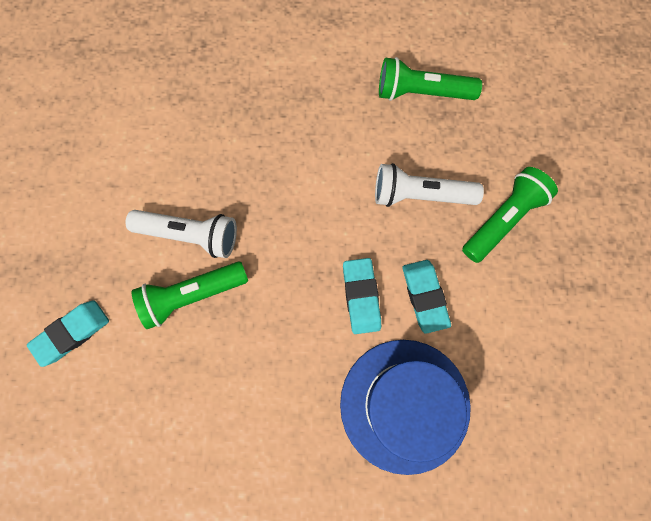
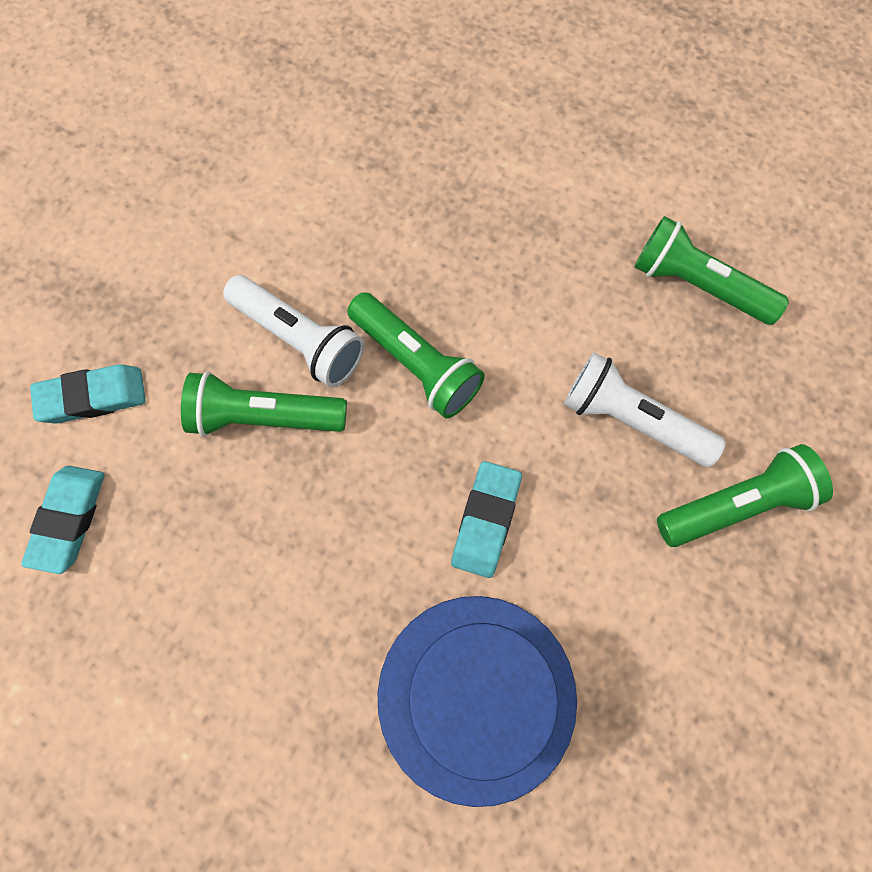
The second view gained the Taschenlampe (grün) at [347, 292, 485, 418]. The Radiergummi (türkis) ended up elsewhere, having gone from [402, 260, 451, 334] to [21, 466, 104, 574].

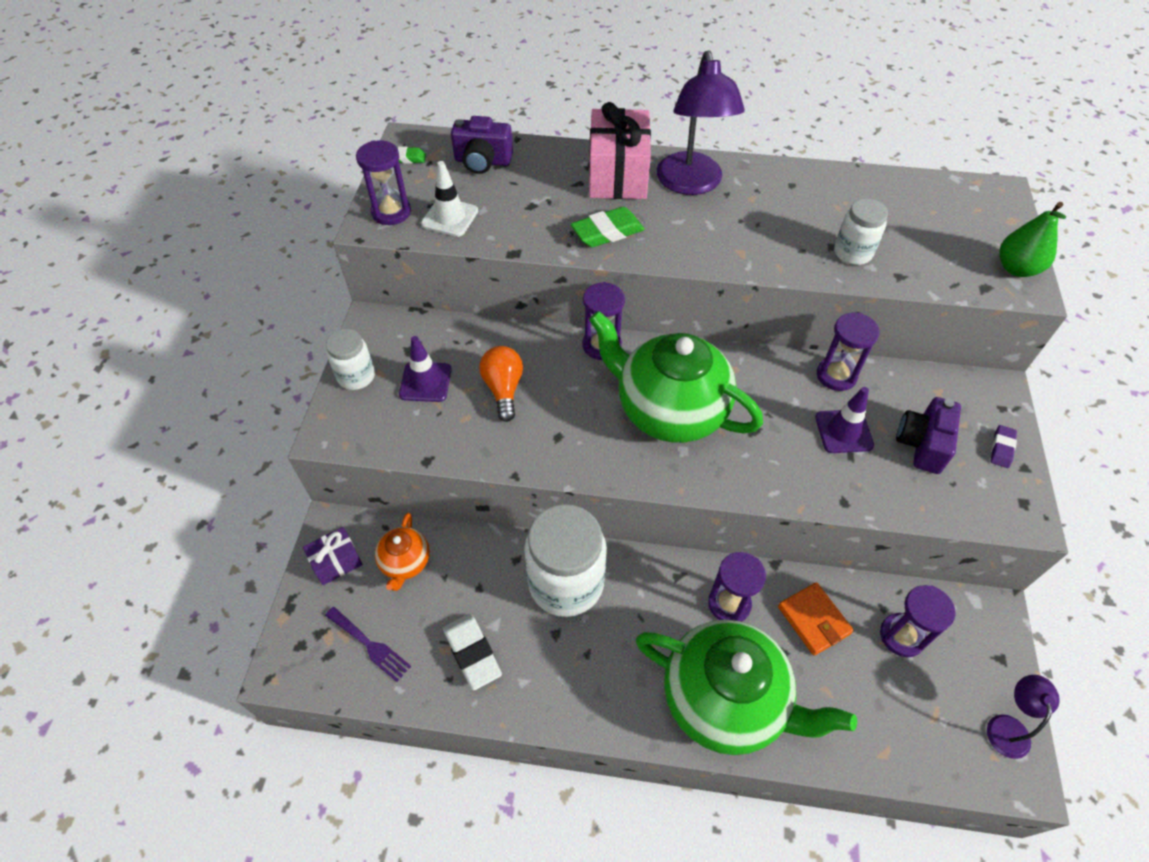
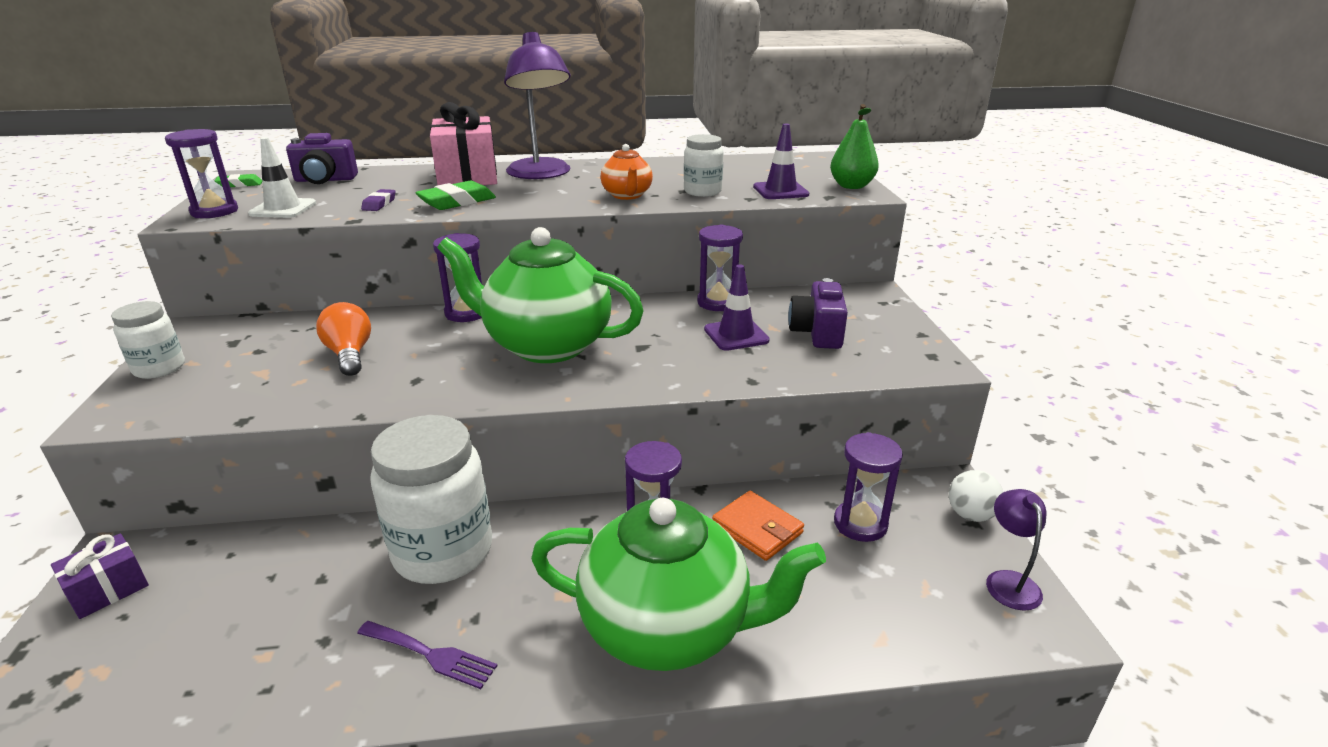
The second view lost the Radiergummi (weiß) at [443, 614, 502, 690]. The second view gained the Ball (weiß) at [949, 470, 1003, 522]. The Gabel (lila) ended up elsewhere, having gone from [325, 607, 411, 682] to [357, 621, 497, 689]. The Teekanne (orange) ended up elsewhere, having gone from [375, 513, 430, 591] to [601, 144, 653, 200]. The Leitkegel (lila) ended up elsewhere, having gone from [399, 336, 452, 402] to [753, 124, 809, 199]. The Radiergummi (lila) ended up elsewhere, having gone from [991, 425, 1017, 468] to [361, 189, 395, 211].

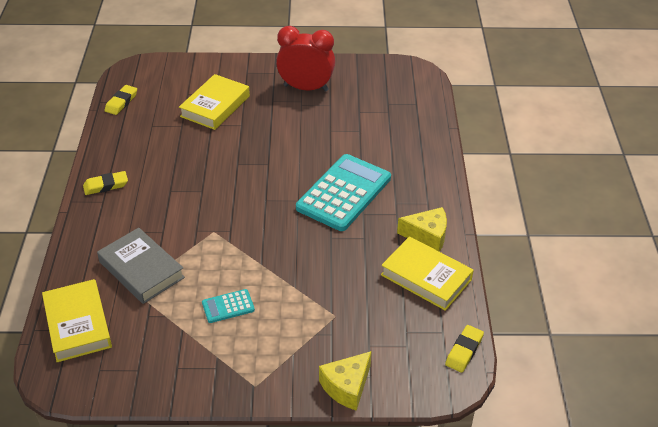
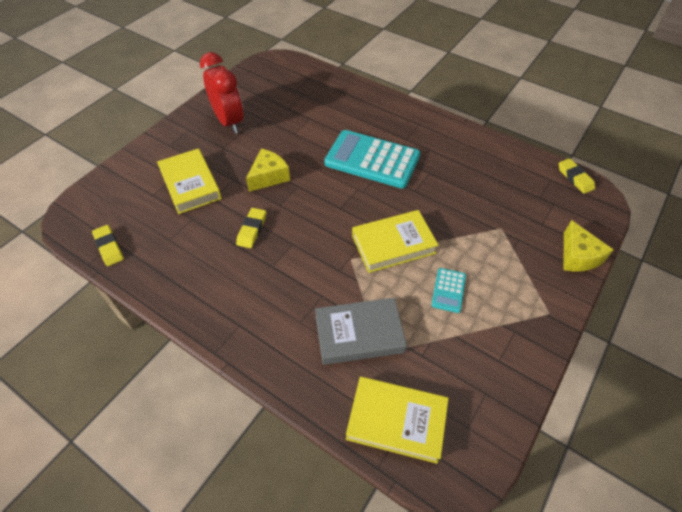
The Radiergummi (gelb) ended up elsewhere, having gone from [83, 171, 128, 195] to [236, 208, 266, 248]. The Buch (gelb) ended up elsewhere, having gone from [381, 236, 474, 311] to [352, 210, 438, 273]. The Käse (gelb) ended up elsewhere, having gone from [397, 207, 447, 252] to [246, 149, 290, 192]. The Wecker (rot) at [276, 26, 335, 92] ended up facing another way, 105 degrees clockwise from before. The Taschenrechner (türkis) at [296, 154, 391, 231] ended up facing another way, 45 degrees counterclockwise from before.

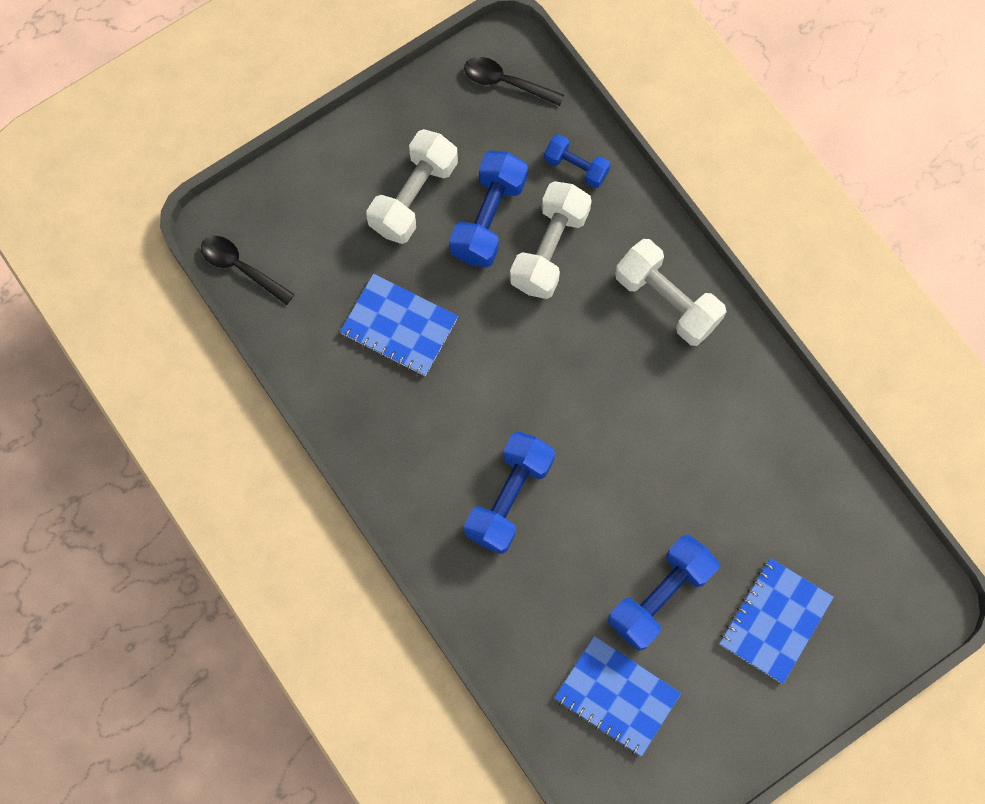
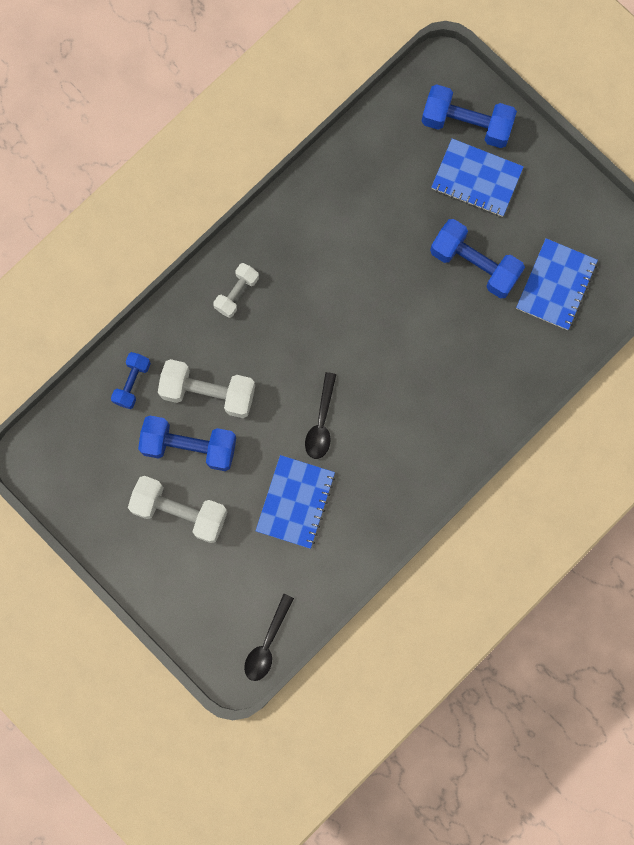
The Löffel (schwarz) ended up elsewhere, having gone from [464, 57, 564, 106] to [305, 372, 336, 459]. The Hantel (blau) ended up elsewhere, having gone from [464, 431, 555, 554] to [421, 84, 517, 148]. The size of the Hantel (weiß) at [615, 239, 727, 346] changed by a factor of 0.59.

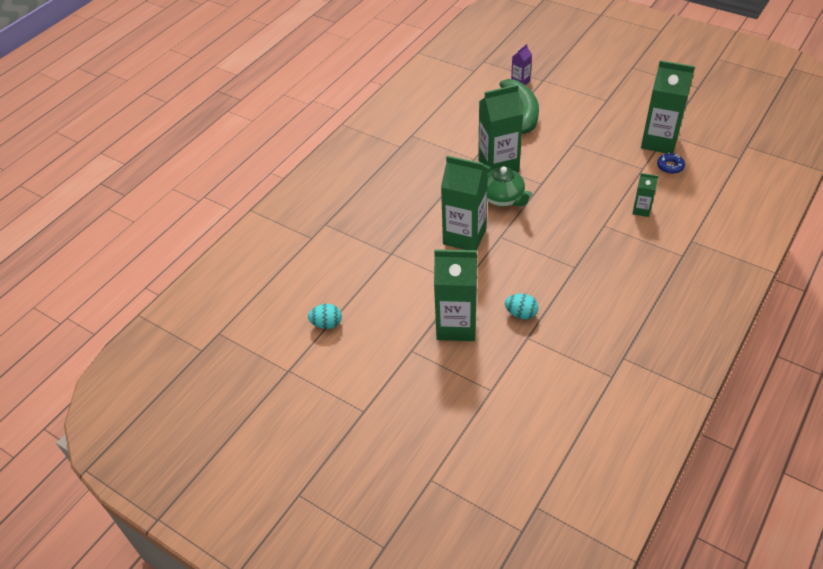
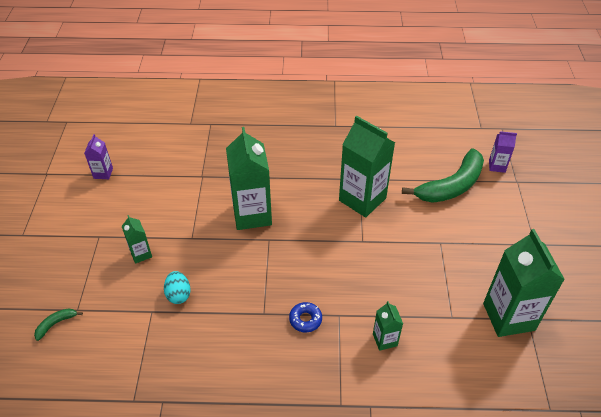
The second view lost the Teekanne (grün) at [483, 164, 532, 207]. The second view gained the Banane (grün) at [34, 308, 83, 341]. The Donut (blau) ended up elsewhere, having gone from [657, 153, 685, 174] to [289, 302, 322, 332]. Where the Ei (türkis) stood at [308, 304, 342, 329], the Getränkekarton (lila) came to stand at [84, 134, 113, 179]. The size of the Getränkekarton (grün) at [434, 249, 477, 341] changed by a factor of 0.48.

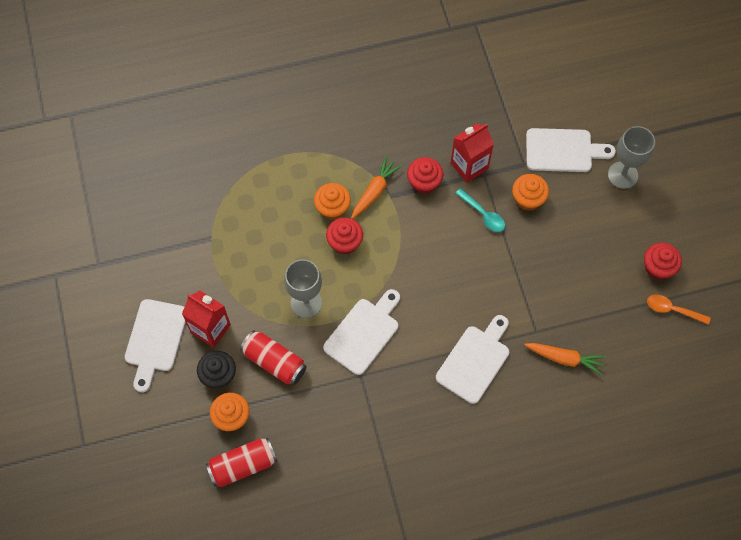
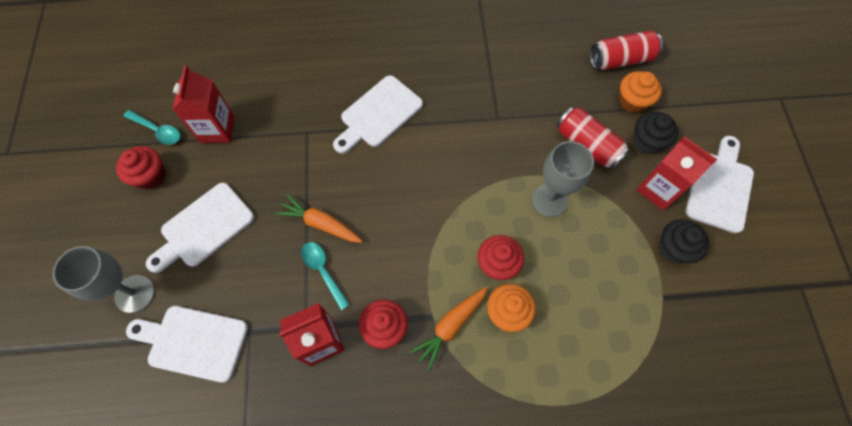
The second view lost the Muffin (orange) at [512, 174, 549, 211]. The second view gained the Getränkekarton (rot) at [173, 65, 235, 143]. The second view gained the Muffin (schwarz) at [658, 219, 709, 264]. The Schneidebrett (weiß) ended up elsewhere, having gone from [323, 289, 400, 375] to [146, 183, 254, 273]. The Karotte (orange) ended up elsewhere, having gone from [524, 343, 606, 375] to [275, 194, 362, 243]. What was the Löffel (orange) at [647, 295, 711, 325] turned into the Löffel (türkis) at [123, 110, 180, 145].

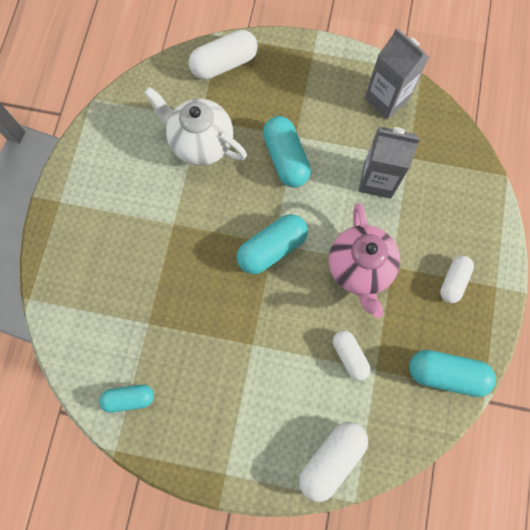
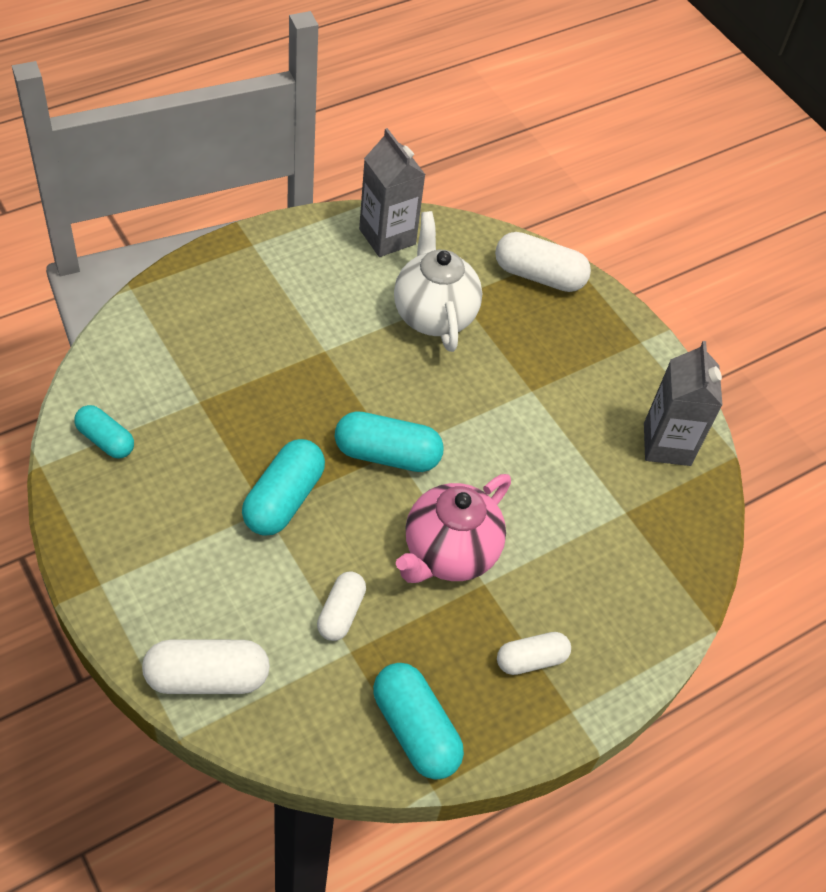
The Kapsel (türkis) ended up elsewhere, having gone from [263, 116, 311, 187] to [242, 439, 325, 536]. The Getränkekarton (grau) ended up elsewhere, having gone from [359, 126, 420, 199] to [359, 128, 425, 257].

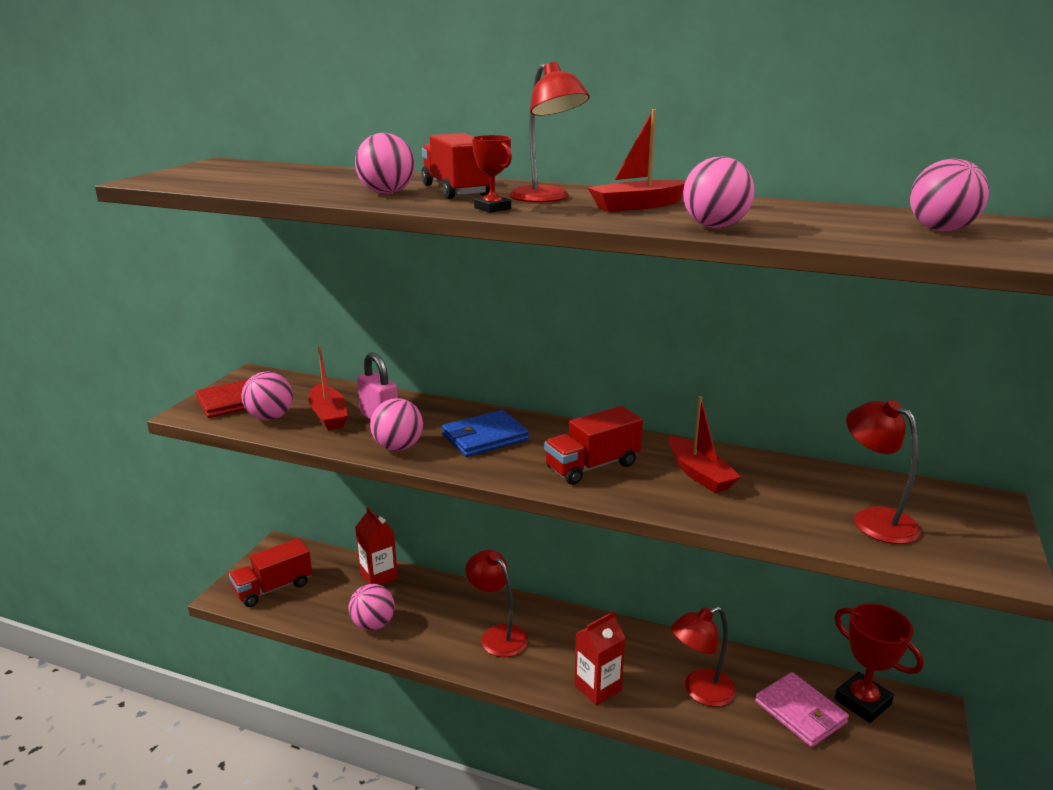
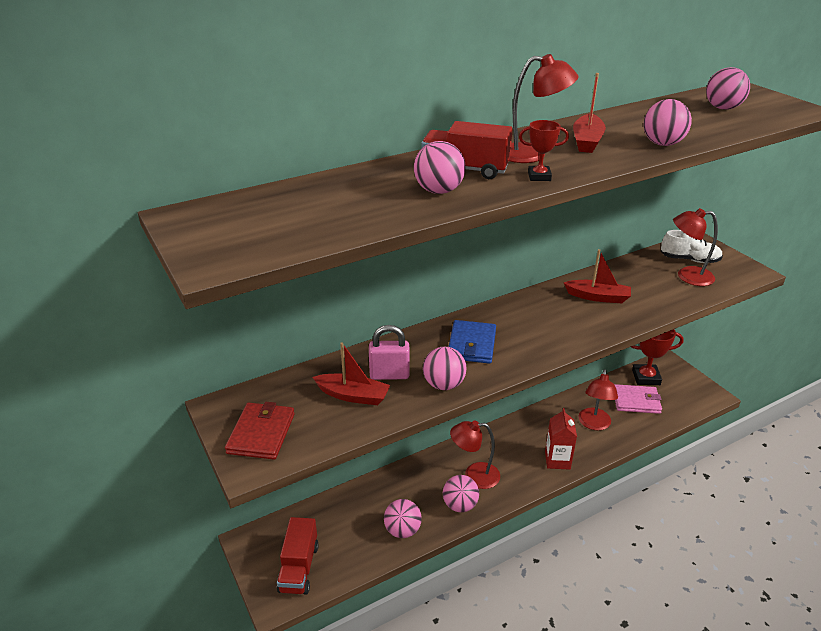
The second view lost the Getränkekarton (rot) at [355, 507, 398, 585]. The second view lost the Lastwagen (rot) at [544, 406, 643, 485]. The second view gained the Schuh (weiß) at [661, 230, 723, 263]. The Ball (rosa) ended up elsewhere, having gone from [241, 371, 293, 421] to [443, 475, 479, 512].

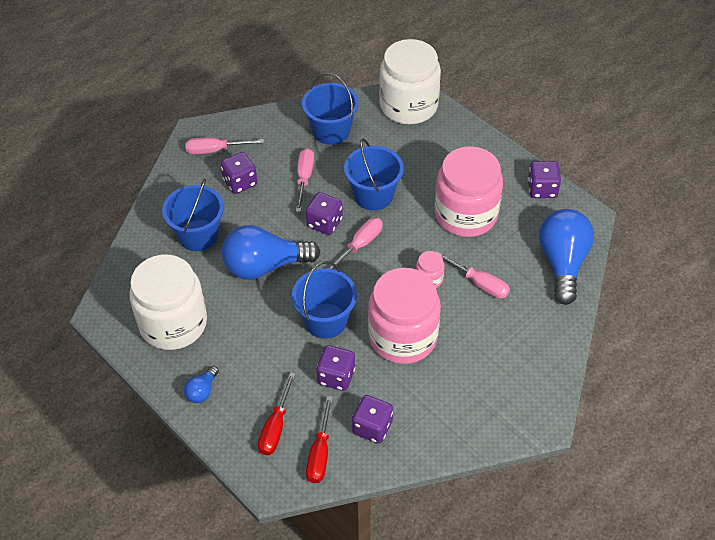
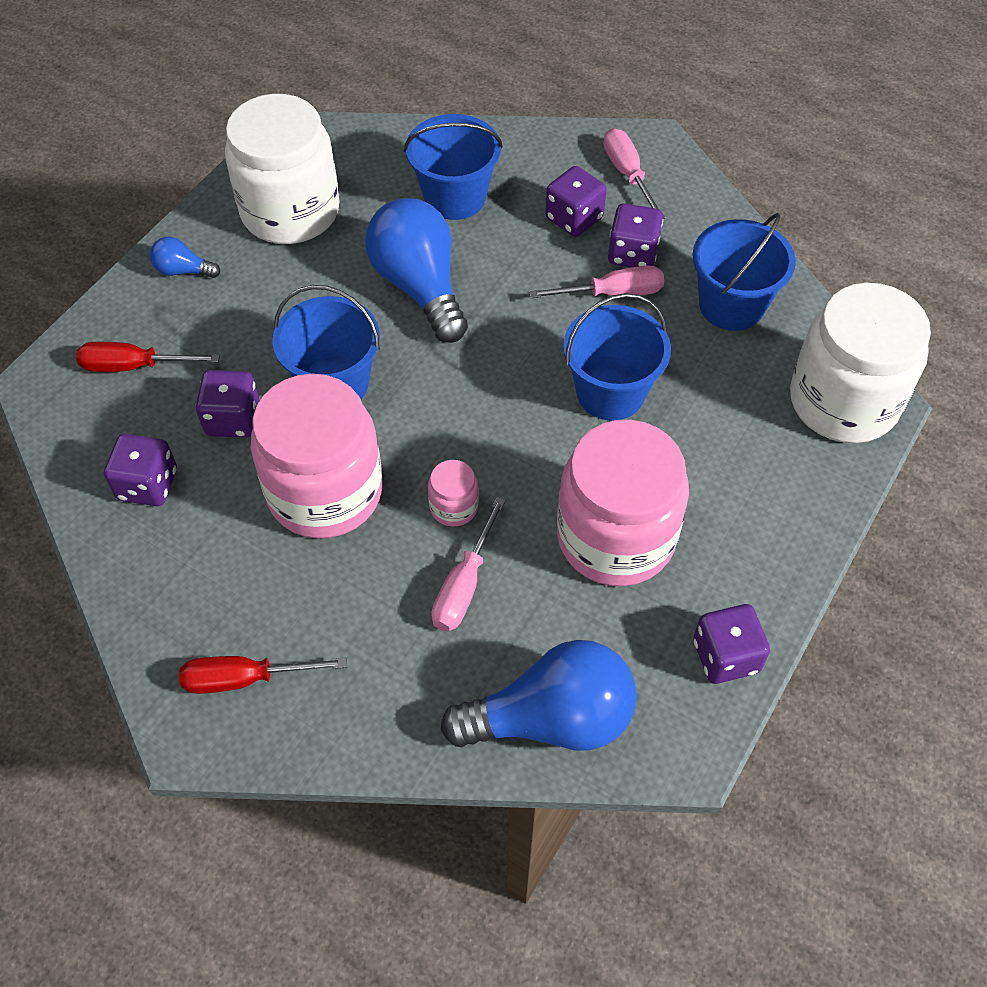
The second view lost the Schraubenzieher (rosa) at [328, 218, 383, 269]. The Spielwürfel (lila) ended up elsewhere, having gone from [306, 192, 343, 235] to [608, 203, 663, 267]. The Schraubenzieher (rot) ended up elsewhere, having gone from [306, 396, 333, 483] to [179, 656, 347, 694].

